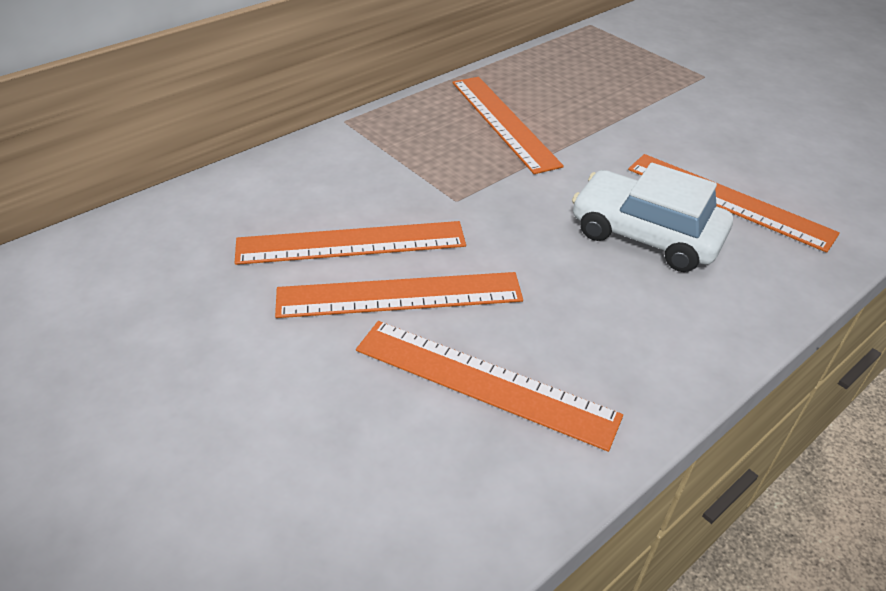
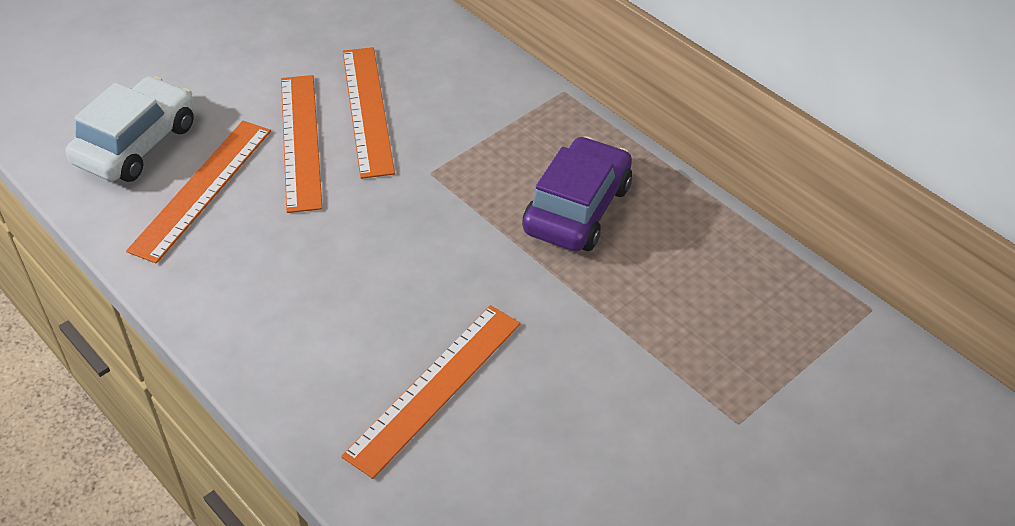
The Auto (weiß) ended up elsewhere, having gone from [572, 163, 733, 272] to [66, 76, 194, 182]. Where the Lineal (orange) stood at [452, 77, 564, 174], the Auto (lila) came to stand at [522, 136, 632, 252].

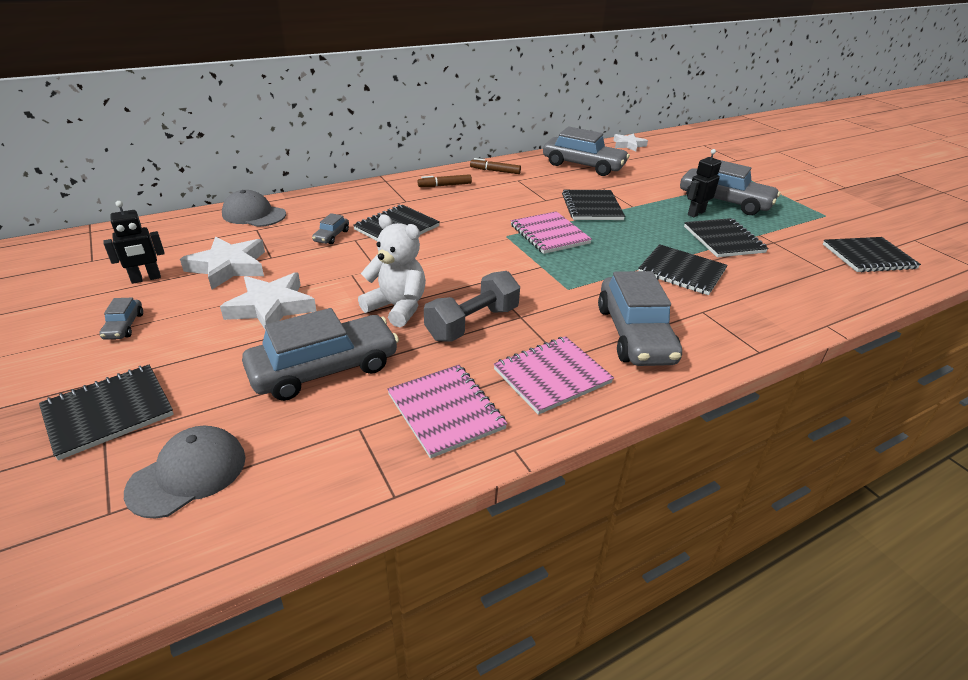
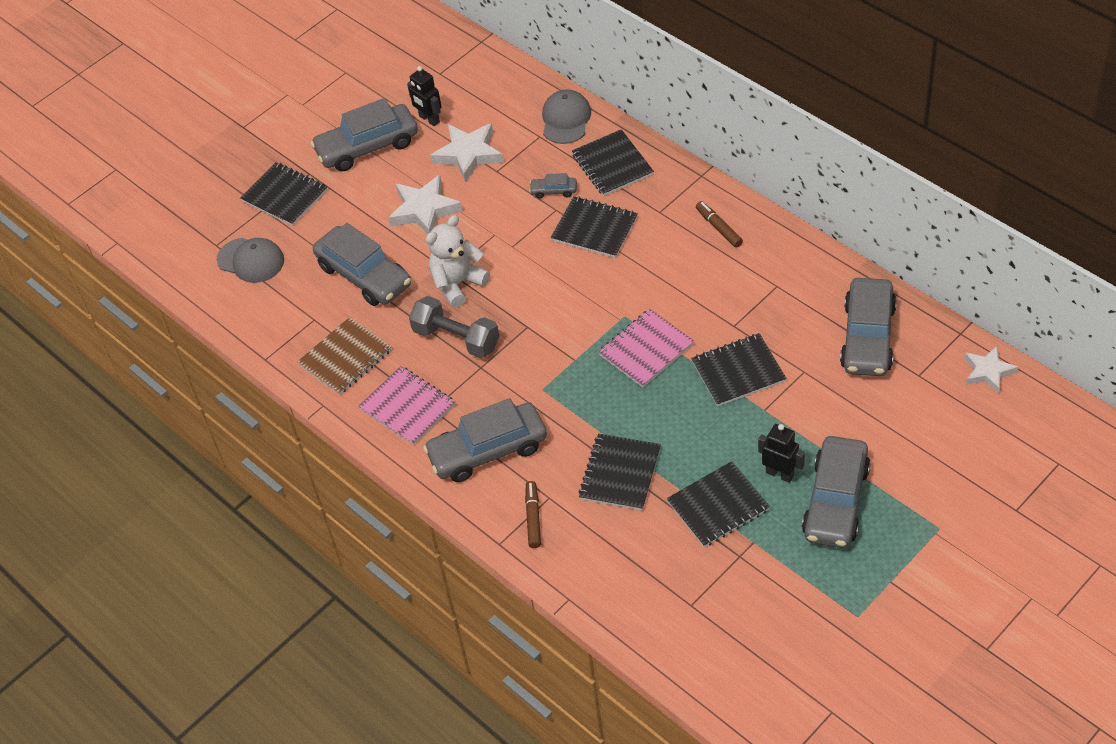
The Filzstift (braun) ended up elsewhere, having gone from [470, 158, 521, 174] to [525, 481, 541, 548]. The Notizbuch (schwarz) ended up elsewhere, having gone from [823, 237, 921, 272] to [572, 129, 654, 196]. What was the Notizbuch (rosa) at [387, 365, 508, 459] turned into the Notizbuch (braun) at [297, 317, 392, 395]. The Teddybär (weiß) at [358, 214, 426, 327] ended up facing another way, 150 degrees counterclockwise from before. The size of the Auto (grau) at [99, 298, 143, 340] changed by a factor of 2.29.

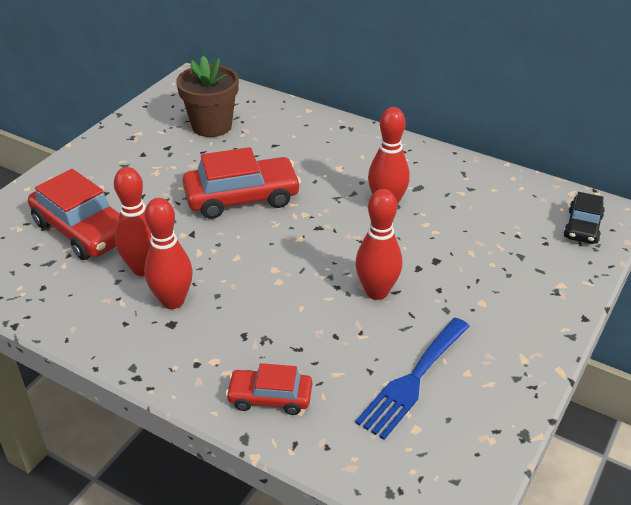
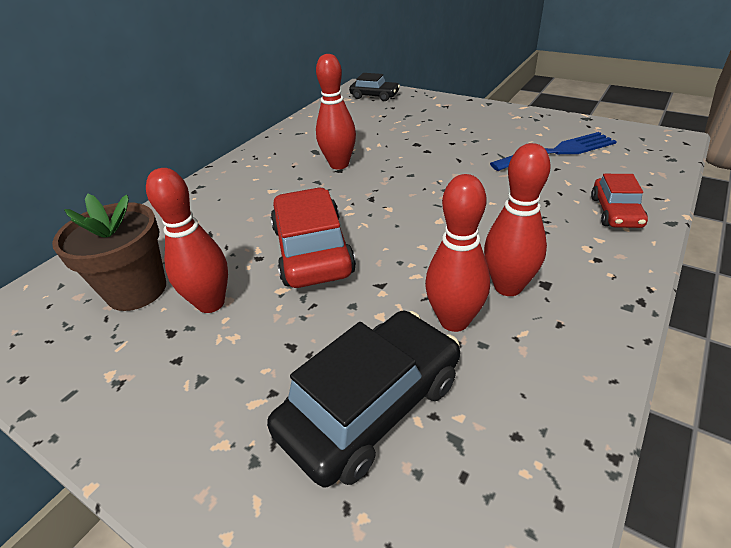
The Bowlingkegel (rot) ended up elsewhere, having gone from [355, 189, 402, 300] to [146, 168, 228, 313]. What was the Auto (rot) at [28, 169, 120, 260] turned into the Auto (schwarz) at [267, 311, 460, 487]. The Gabel (blau) at [355, 318, 470, 440] ended up facing another way, 60 degrees counterclockwise from before.

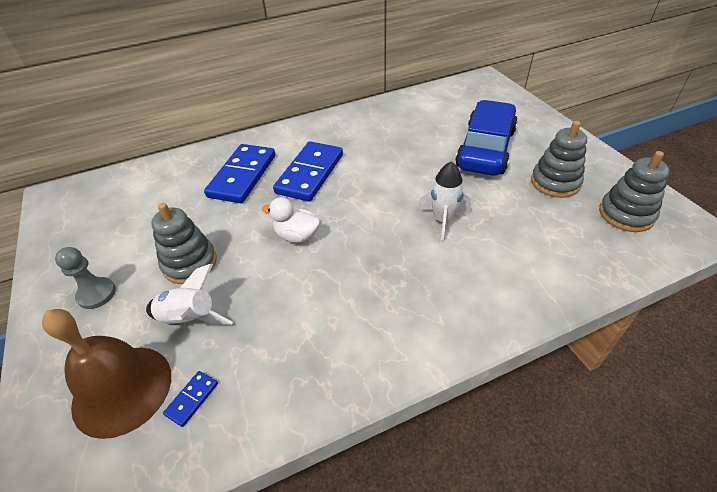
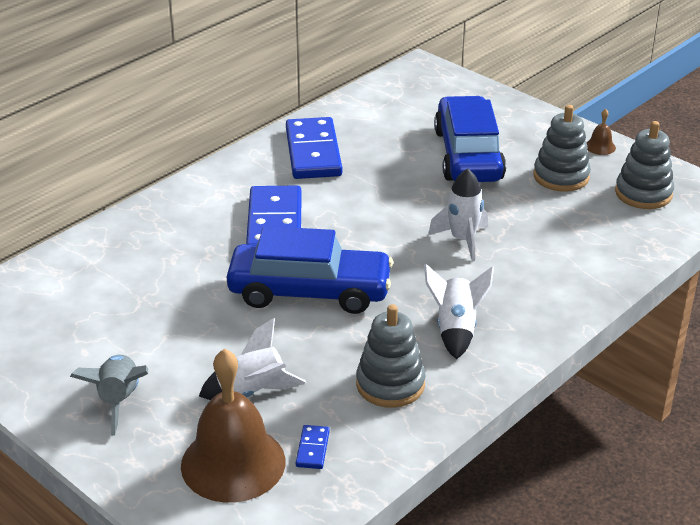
The second view gained the Rakete (weiß) at [424, 264, 494, 360]. The second view gained the Glocke (braun) at [587, 109, 616, 155]. The Stapelspielzeug (grau) ended up elsewhere, having gone from [151, 203, 217, 284] to [356, 304, 425, 408]. The Dominostein (blau) ended up elsewhere, having gone from [204, 144, 275, 203] to [286, 117, 342, 179]. Where the Bauer (grau) stood at [55, 247, 116, 309], the Rakete (grau) came to stand at [70, 355, 148, 436]. Where the Ente (weiß) stood at [262, 197, 320, 243], the Auto (blau) came to stand at [227, 226, 393, 314].

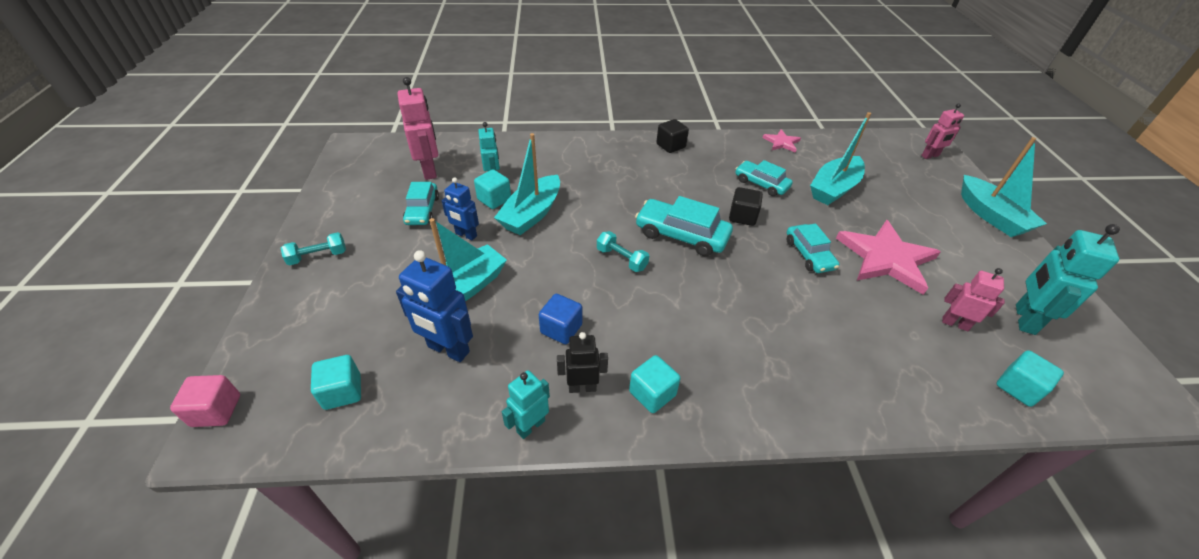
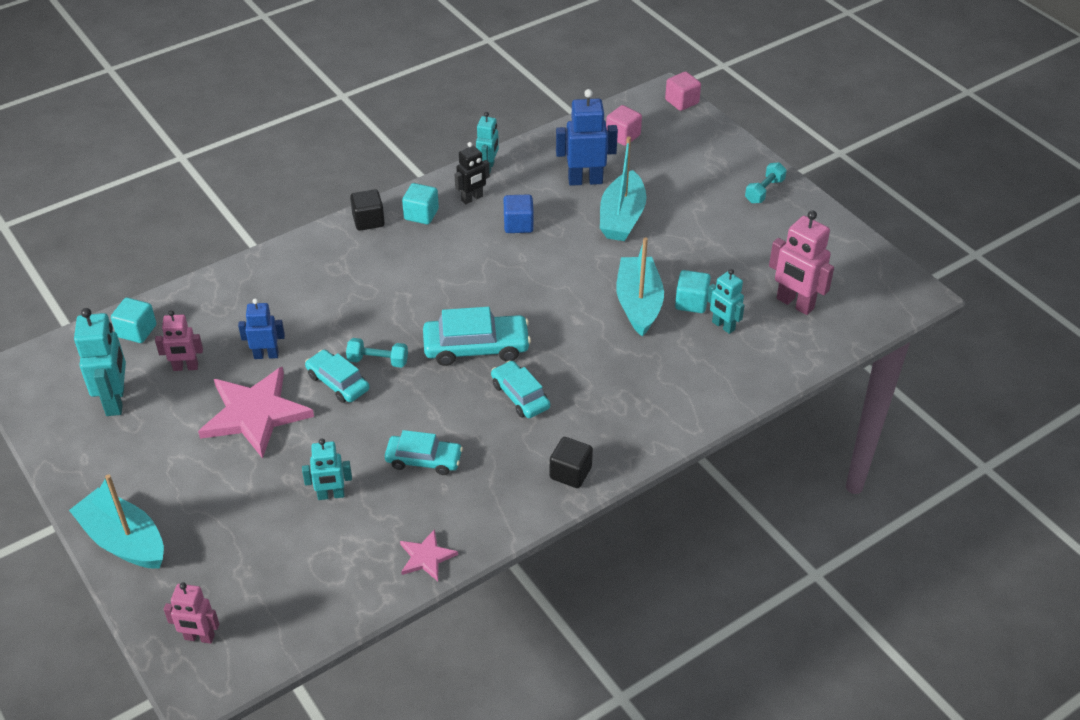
The Auto (türkis) ended up elsewhere, having gone from [403, 182, 439, 225] to [491, 360, 550, 418]. The Roboter (blau) ended up elsewhere, having gone from [442, 177, 479, 241] to [238, 298, 285, 359]. The Hantel (türkis) ended up elsewhere, having gone from [597, 231, 649, 272] to [346, 338, 408, 368]. The Kubus (schwarz) ended up elsewhere, having gone from [729, 187, 763, 226] to [350, 189, 385, 231]. Where the Boot (türkis) stood at [810, 112, 871, 205], the Roboter (türkis) came to stand at [302, 438, 352, 500]. What was the Kubus (türkis) at [311, 355, 361, 410] turned into the Kubus (rosa) at [606, 105, 642, 146]. The Roboter (rosa) at [921, 103, 964, 159] ended up facing another way, 120 degrees counterclockwise from before.

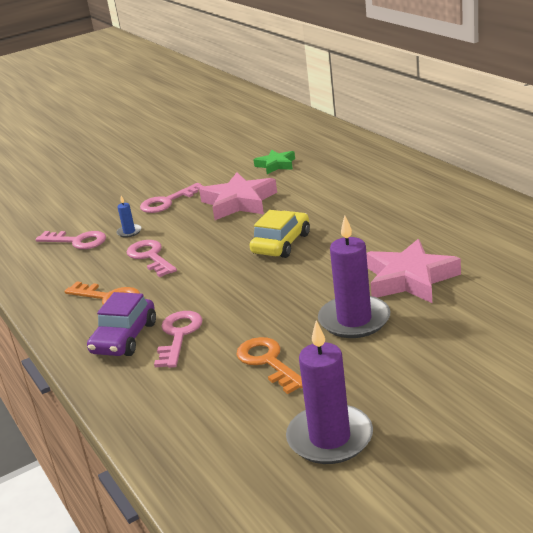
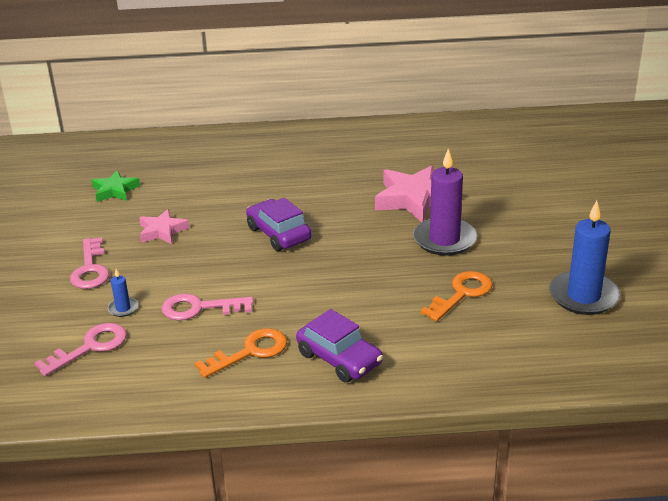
The second view lost the Schlüssel (rosa) at [154, 311, 203, 368]. What was the Auto (gelb) at [250, 210, 310, 258] turned into the Auto (lila) at [246, 198, 312, 251]. What was the Kerze (lila) at [286, 320, 373, 464] turned into the Kerze (blau) at [549, 201, 620, 315]. The Schlüssel (orange) at [236, 337, 303, 394] ended up facing another way, 135 degrees clockwise from before. The size of the Stern (rosa) at [199, 173, 277, 220] changed by a factor of 0.59.

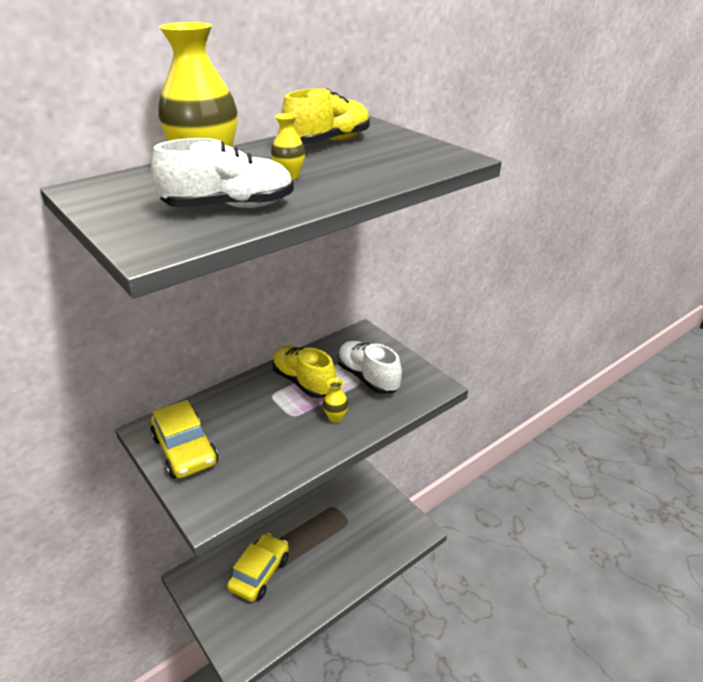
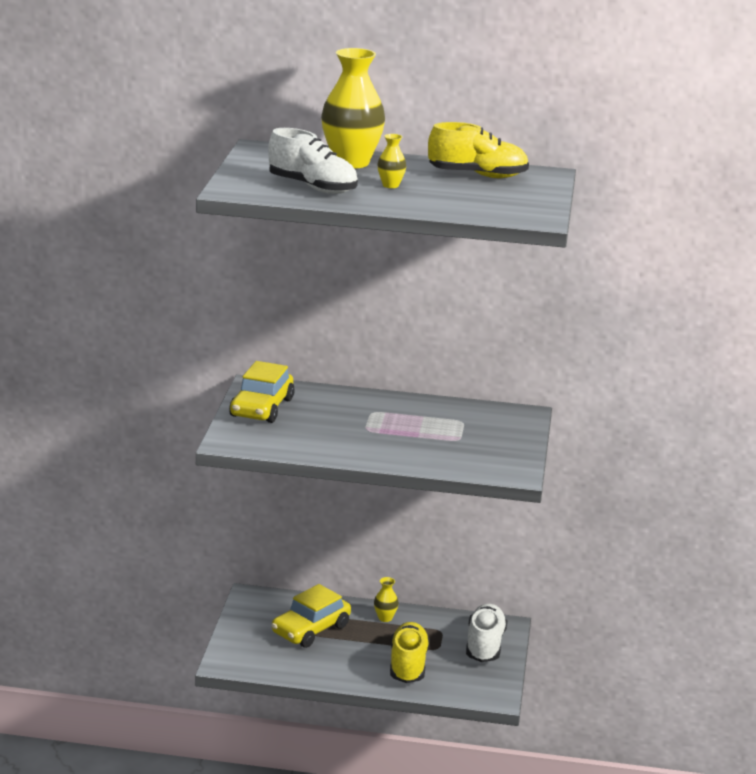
The Schuh (gelb) ended up elsewhere, having gone from [272, 346, 336, 398] to [390, 622, 430, 683]. The Vase (gelb) ended up elsewhere, having gone from [323, 378, 349, 423] to [374, 577, 399, 622]. The Schuh (weiß) ended up elsewhere, having gone from [338, 341, 402, 394] to [466, 604, 507, 662]. The Auto (gelb) at [227, 533, 289, 602] ended up facing another way, 150 degrees clockwise from before.

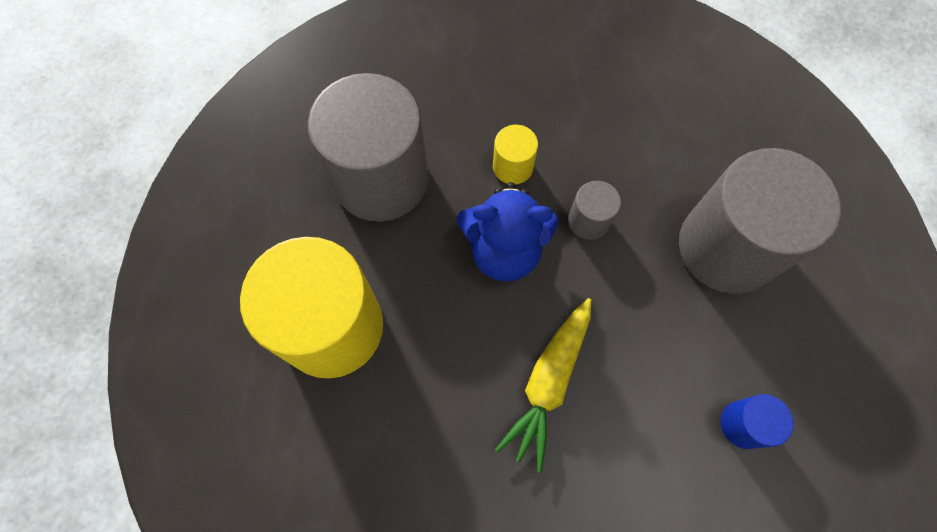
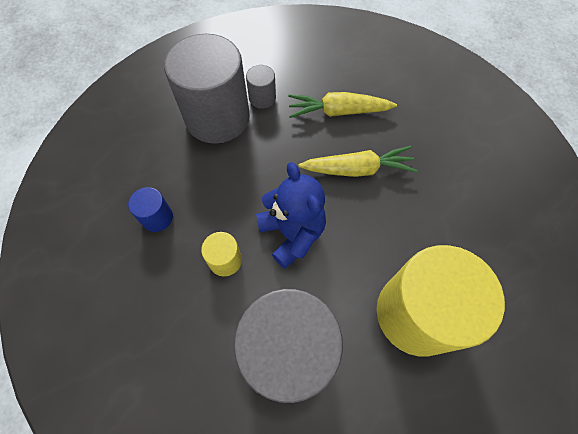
The second view gained the Karotte (gelb) at [288, 92, 397, 118]. The Vollzylinder (grau) ended up elsewhere, having gone from [568, 181, 621, 240] to [246, 65, 276, 109]. The Vollzylinder (blau) ended up elsewhere, having gone from [721, 394, 794, 449] to [128, 187, 173, 232].

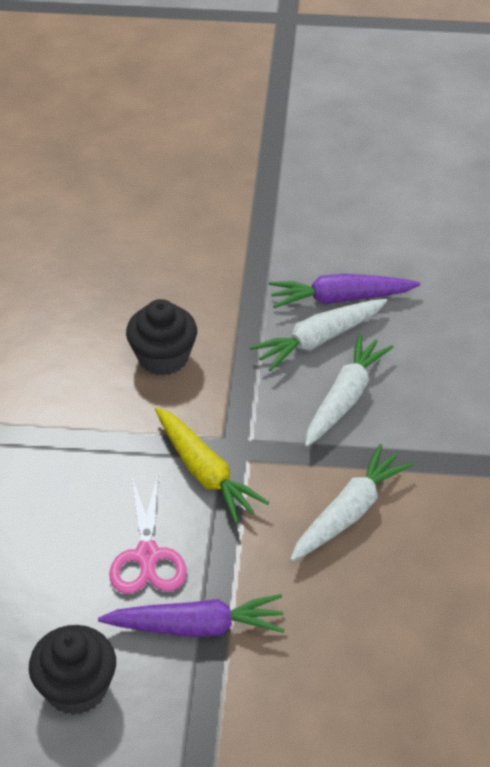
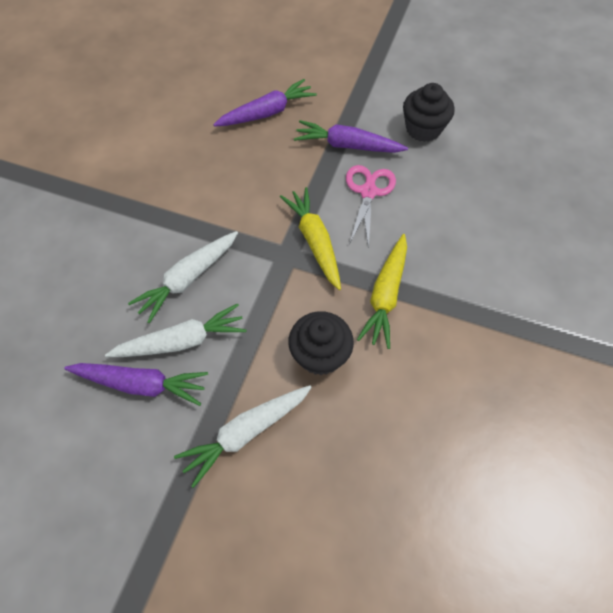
The second view gained the Karotte (lila) at [213, 79, 317, 127]. The second view gained the Karotte (gelb) at [357, 234, 407, 349]. The Karotte (weiß) ended up elsewhere, having gone from [290, 444, 413, 561] to [174, 385, 312, 488].

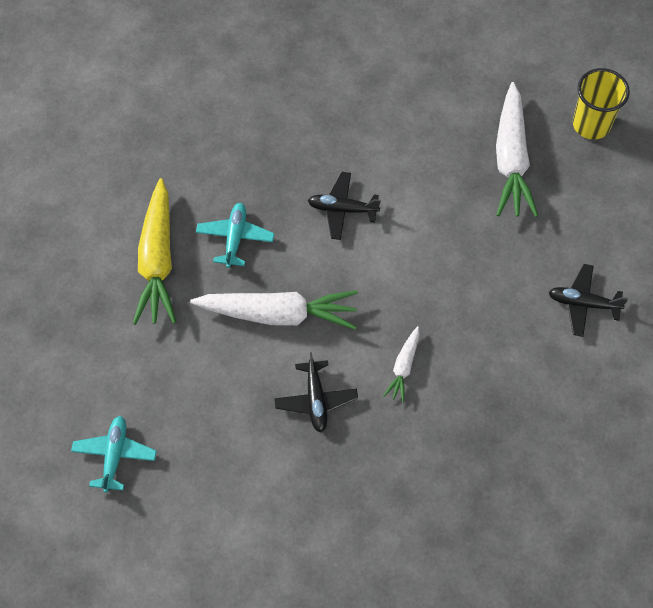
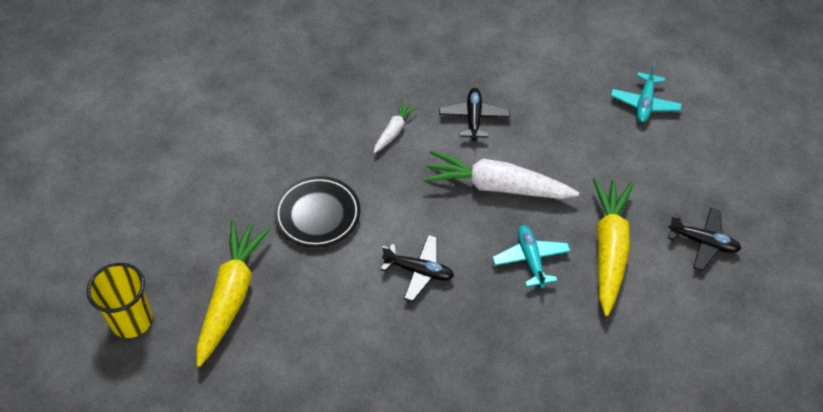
The second view gained the Teller (schwarz) at [274, 176, 360, 248]. The Flugzeug (schwarz) ended up elsewhere, having gone from [549, 264, 628, 337] to [668, 208, 741, 271]. What was the Karotte (weiß) at [496, 82, 538, 217] turned into the Karotte (gelb) at [196, 220, 271, 367]. The Flugzeug (türkis) at [196, 203, 274, 268] ended up facing another way, 150 degrees clockwise from before.

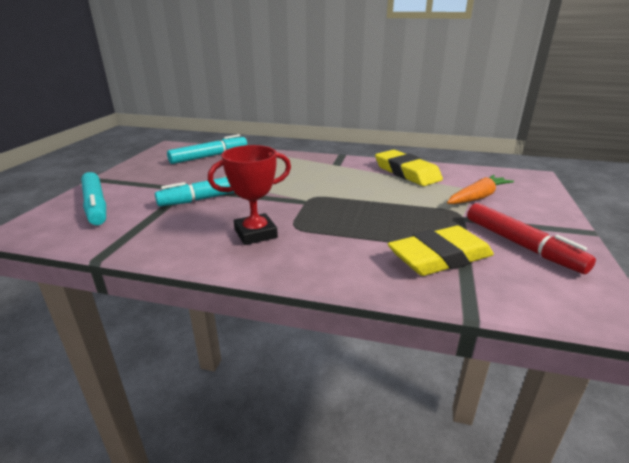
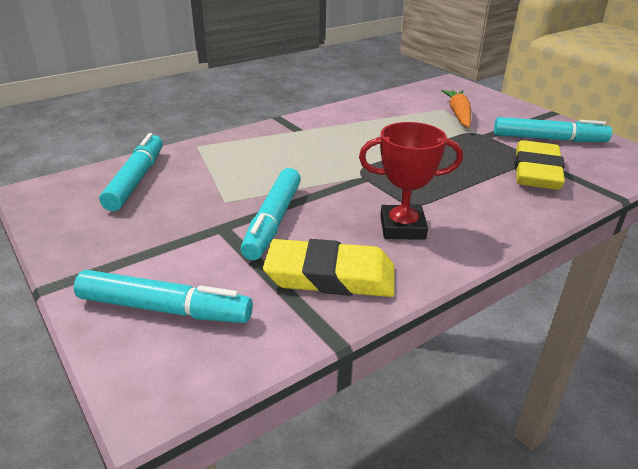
The Radiergummi (gelb) ended up elsewhere, having gone from [375, 150, 443, 186] to [263, 239, 395, 297]. What was the Filzstift (rot) at [467, 203, 596, 274] turned into the Filzstift (türkis) at [494, 117, 612, 142]. The Pokal (rot) at [208, 145, 291, 245] ended up facing another way, 75 degrees clockwise from before.

